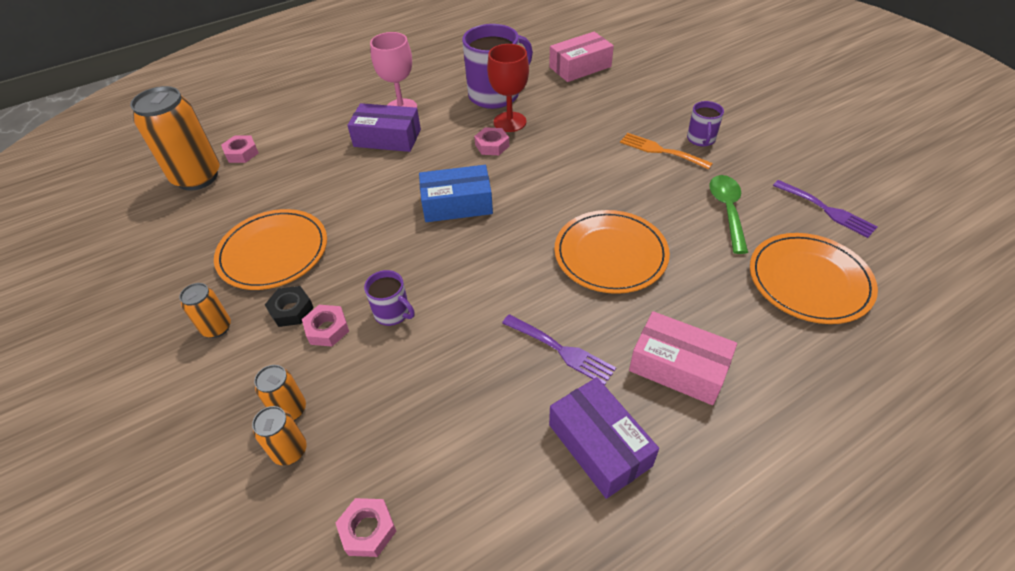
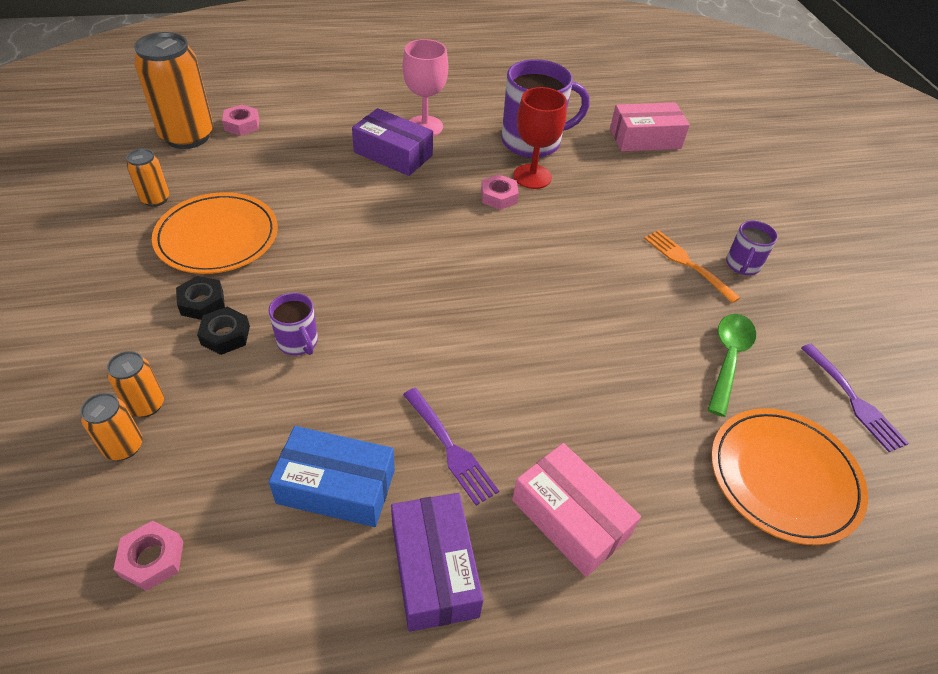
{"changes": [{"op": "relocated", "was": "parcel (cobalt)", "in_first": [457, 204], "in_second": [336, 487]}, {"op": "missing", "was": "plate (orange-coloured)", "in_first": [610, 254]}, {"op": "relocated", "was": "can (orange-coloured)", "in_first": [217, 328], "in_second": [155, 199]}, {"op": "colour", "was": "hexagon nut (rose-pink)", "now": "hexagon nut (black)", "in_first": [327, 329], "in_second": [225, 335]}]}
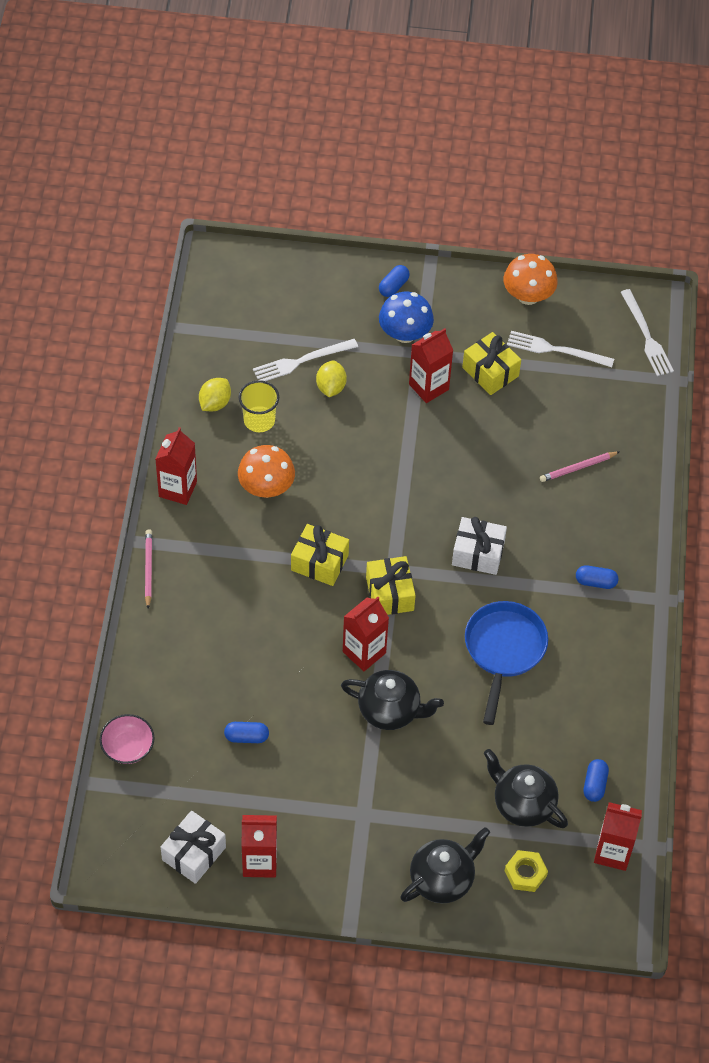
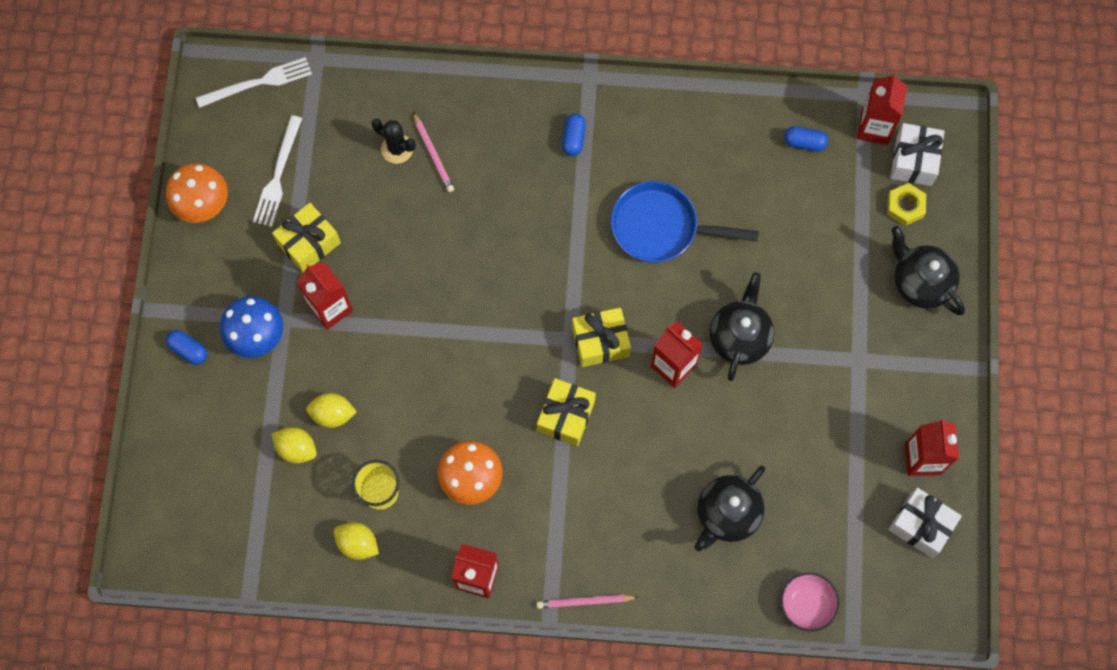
{"changes": [{"op": "exchanged", "was": "dinner fork (snow-white)", "now": "toy lemon (golden)", "in_first": [301, 361], "in_second": [296, 449]}, {"op": "relocated", "was": "present (snow-white)", "in_first": [478, 553], "in_second": [913, 160]}, {"op": "missing", "was": "capsule (cobalt)", "in_first": [246, 737]}, {"op": "relocated", "was": "china teapot (black)", "in_first": [523, 804], "in_second": [727, 514]}, {"op": "appeared", "now": "saguaro cactus (black)", "in_second": [397, 149]}]}
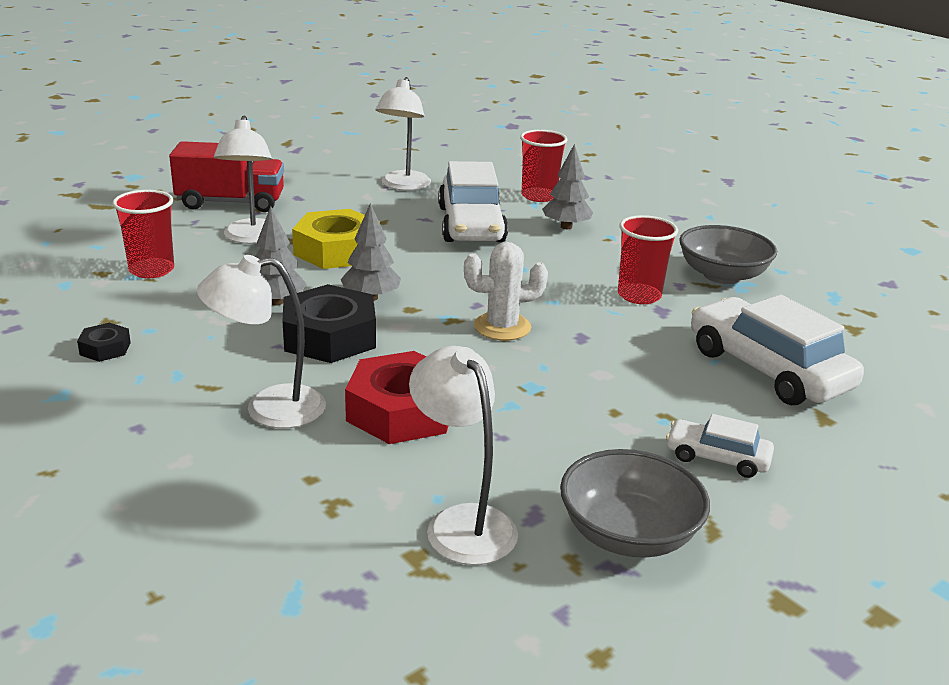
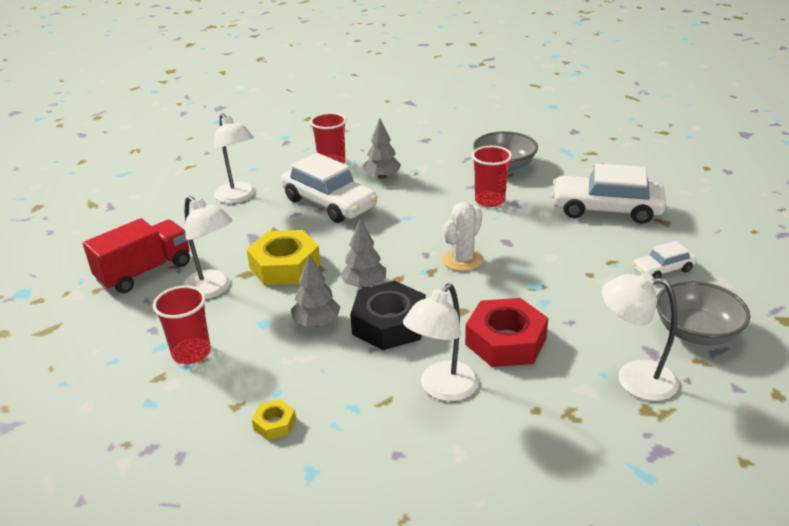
{"changes": [{"op": "colour", "was": "hexagon nut (black)", "now": "hexagon nut (golden)", "in_first": [105, 348], "in_second": [275, 424]}]}
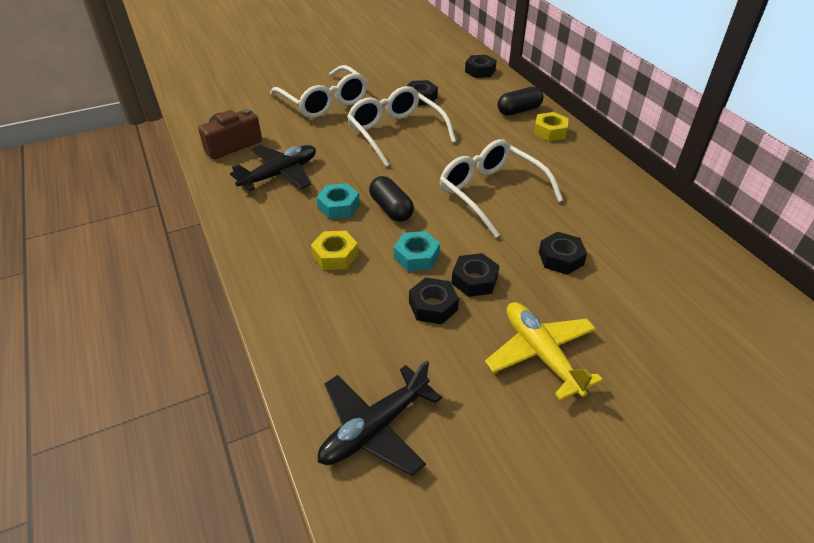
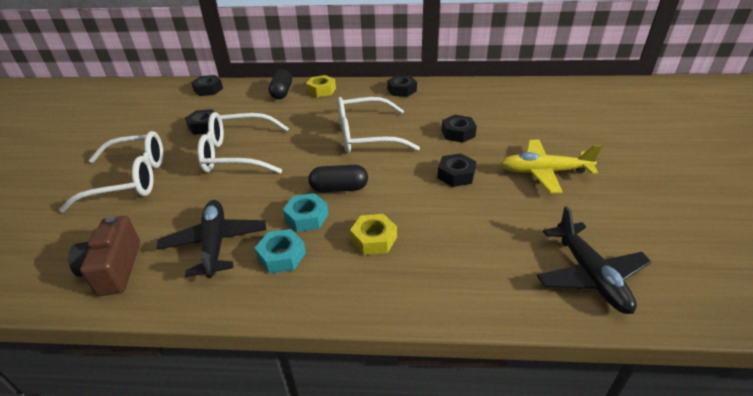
{"changes": [{"op": "relocated", "was": "hexagon nut (aqua)", "in_first": [416, 256], "in_second": [282, 256]}, {"op": "relocated", "was": "hexagon nut (black)", "in_first": [433, 306], "in_second": [402, 90]}]}
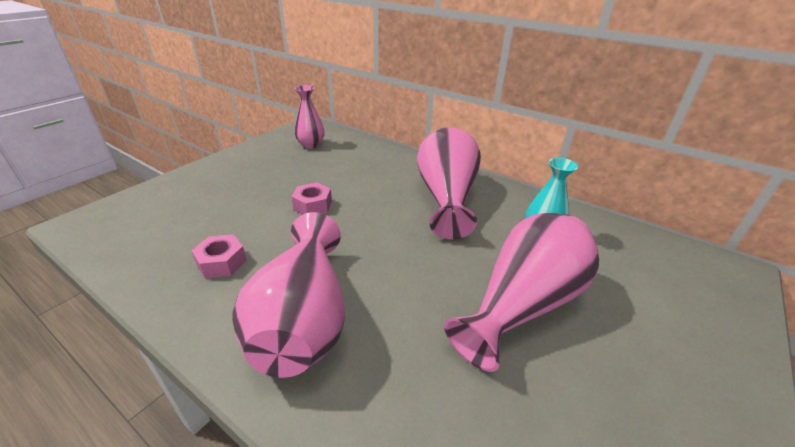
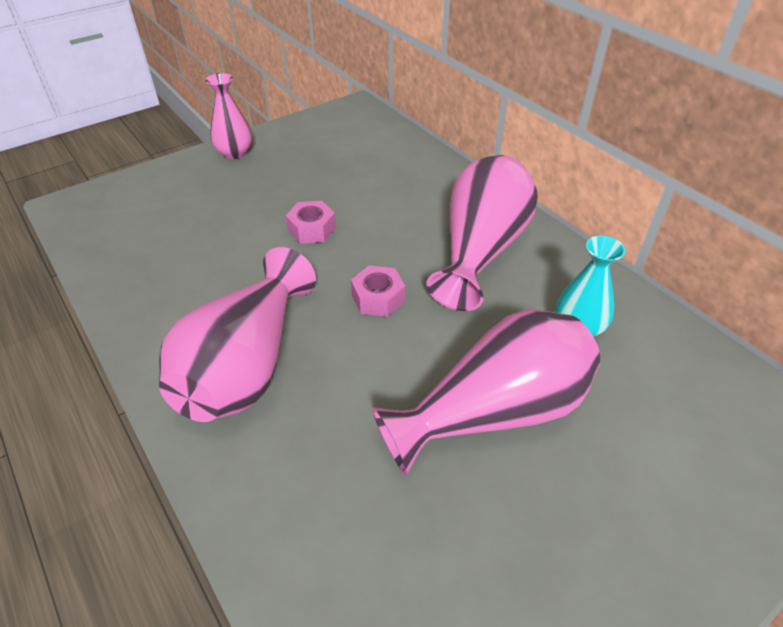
{"changes": [{"op": "relocated", "was": "flower vase (rose-pink)", "in_first": [311, 144], "in_second": [235, 153]}, {"op": "relocated", "was": "hexagon nut (rose-pink)", "in_first": [222, 262], "in_second": [378, 298]}]}
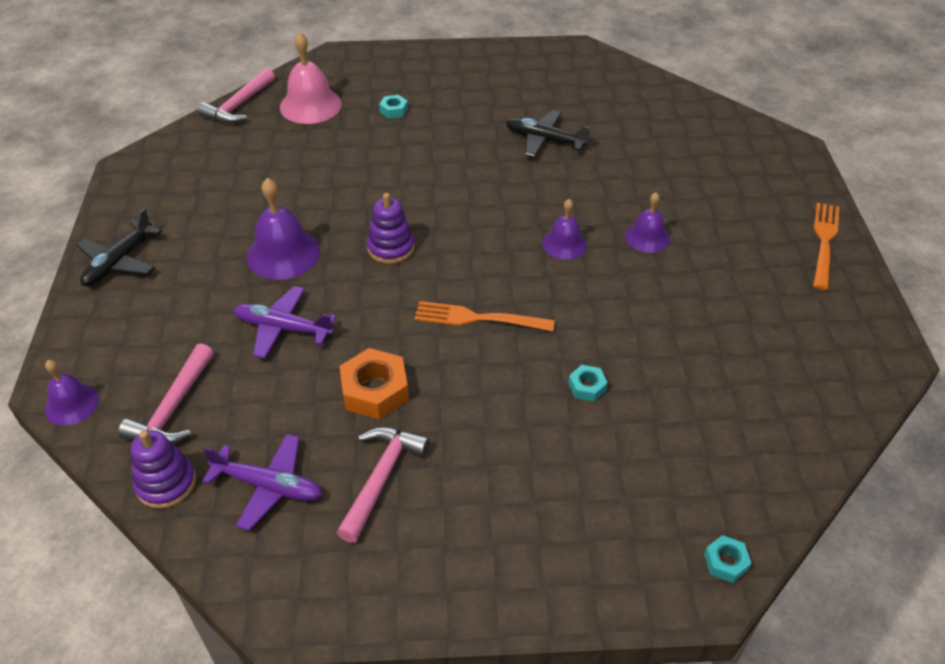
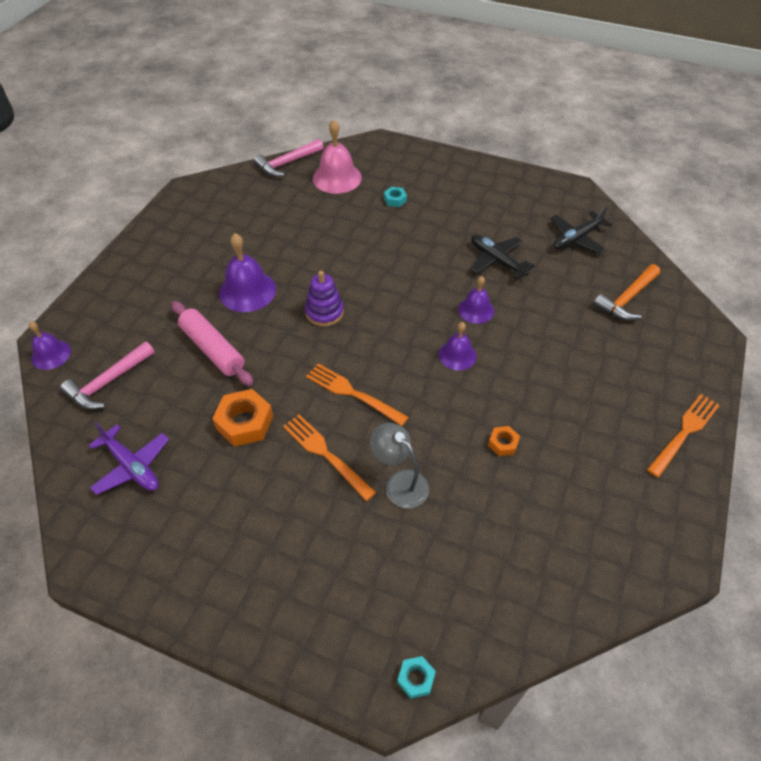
{"changes": [{"op": "relocated", "was": "hand bell (purple)", "in_first": [647, 237], "in_second": [476, 310]}, {"op": "relocated", "was": "toy plane (black)", "in_first": [119, 262], "in_second": [576, 238]}, {"op": "exchanged", "was": "toy plane (purple)", "now": "pastry roller (rose-pink)", "in_first": [283, 328], "in_second": [212, 349]}, {"op": "exchanged", "was": "hexagon nut (aqua)", "now": "lamp (ash-grey)", "in_first": [587, 387], "in_second": [400, 483]}, {"op": "missing", "was": "carpenter's hammer (rose-pink)", "in_first": [381, 478]}, {"op": "missing", "was": "stacking toy (purple)", "in_first": [166, 483]}, {"op": "appeared", "now": "carpenter's hammer (orange-coloured)", "in_second": [627, 299]}, {"op": "appeared", "now": "dinner fork (orange-coloured)", "in_second": [326, 454]}, {"op": "appeared", "now": "hexagon nut (orange-coloured)", "in_second": [503, 443]}]}
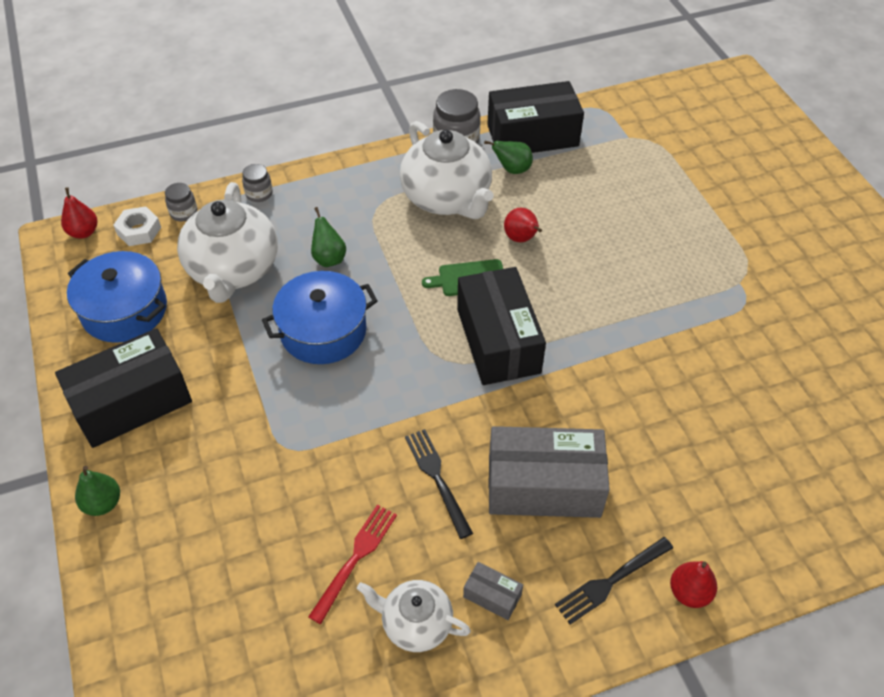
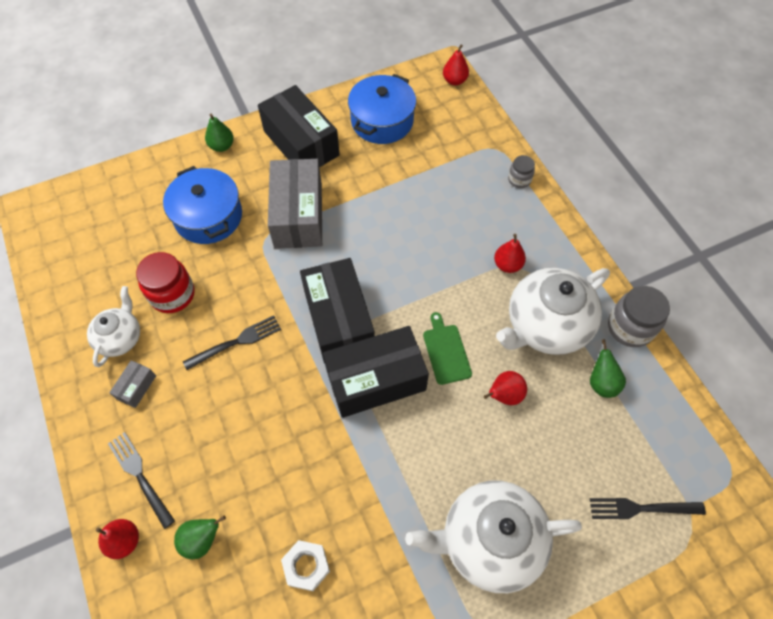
{"changes": [{"op": "relocated", "was": "parcel (black)", "in_first": [532, 136], "in_second": [338, 320]}, {"op": "relocated", "was": "china teapot (snow-white)", "in_first": [233, 270], "in_second": [489, 540]}, {"op": "missing", "was": "preserve jar (ash-grey)", "in_first": [184, 213]}, {"op": "relocated", "was": "hexagon nut (snow-white)", "in_first": [139, 231], "in_second": [306, 566]}, {"op": "relocated", "was": "toy pear (emerald)", "in_first": [329, 258], "in_second": [202, 540]}, {"op": "relocated", "was": "pot (cobalt)", "in_first": [323, 331], "in_second": [208, 216]}, {"op": "relocated", "was": "parcel (ash-grey)", "in_first": [544, 486], "in_second": [298, 215]}, {"op": "exchanged", "was": "dinner fork (scarlet)", "now": "preserve jar (scarlet)", "in_first": [355, 558], "in_second": [172, 294]}, {"op": "appeared", "now": "toy pear (scarlet)", "in_second": [507, 265]}, {"op": "appeared", "now": "dinner fork (black)", "in_second": [641, 508]}]}
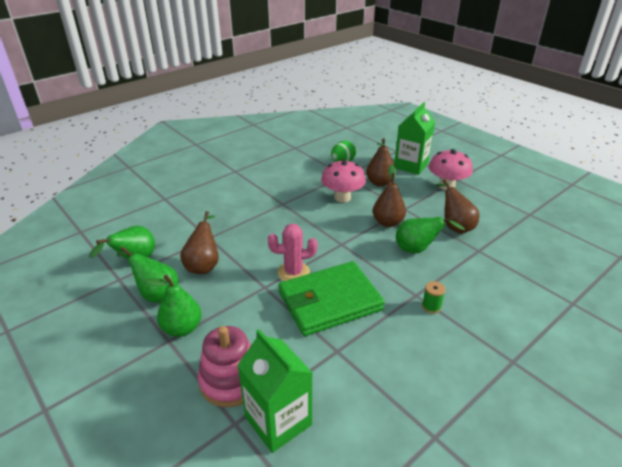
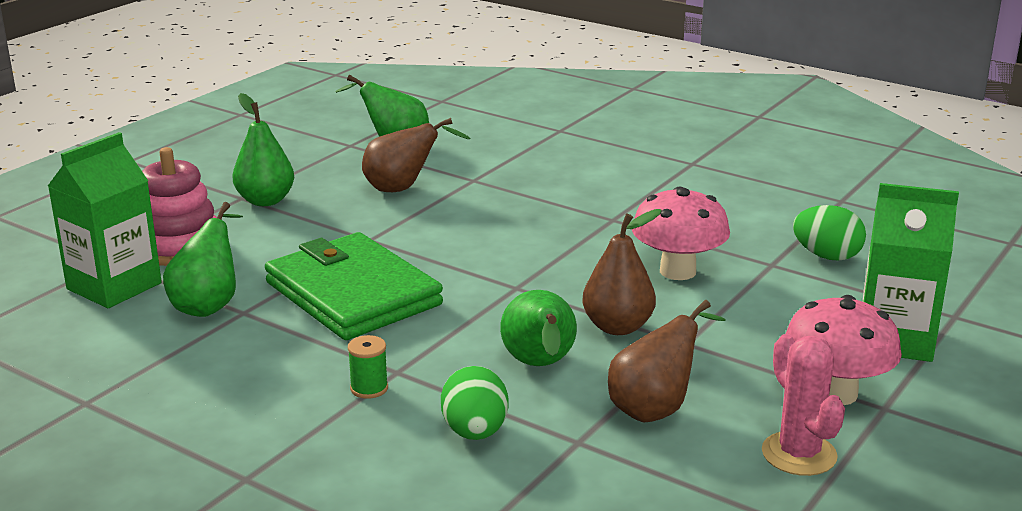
{"changes": [{"op": "missing", "was": "toy pear (dark brown)", "in_first": [379, 183]}, {"op": "relocated", "was": "saguaro cactus (rose-pink)", "in_first": [293, 272], "in_second": [799, 454]}, {"op": "relocated", "was": "toy pear (emerald)", "in_first": [156, 294], "in_second": [209, 304]}, {"op": "appeared", "now": "egg shape (emerald)", "in_second": [475, 432]}]}
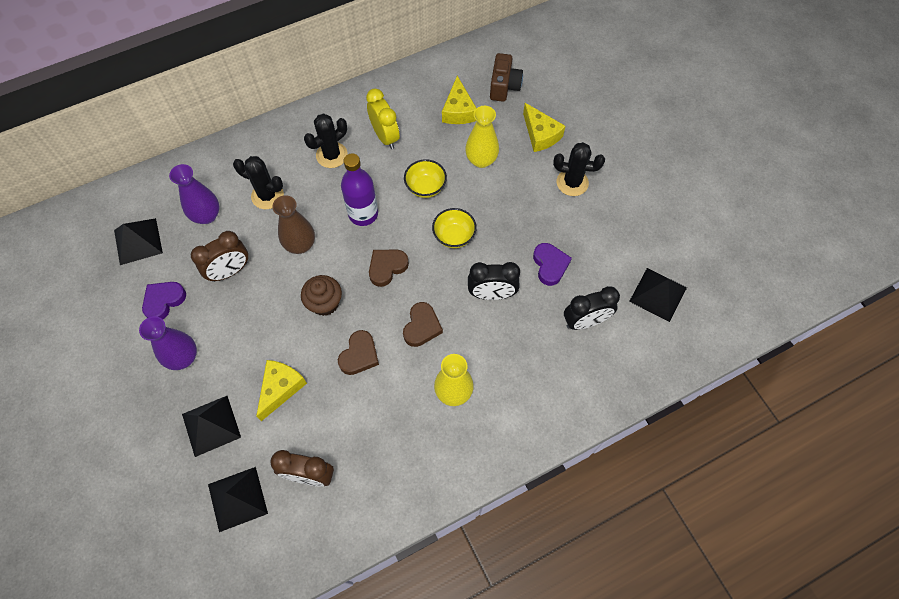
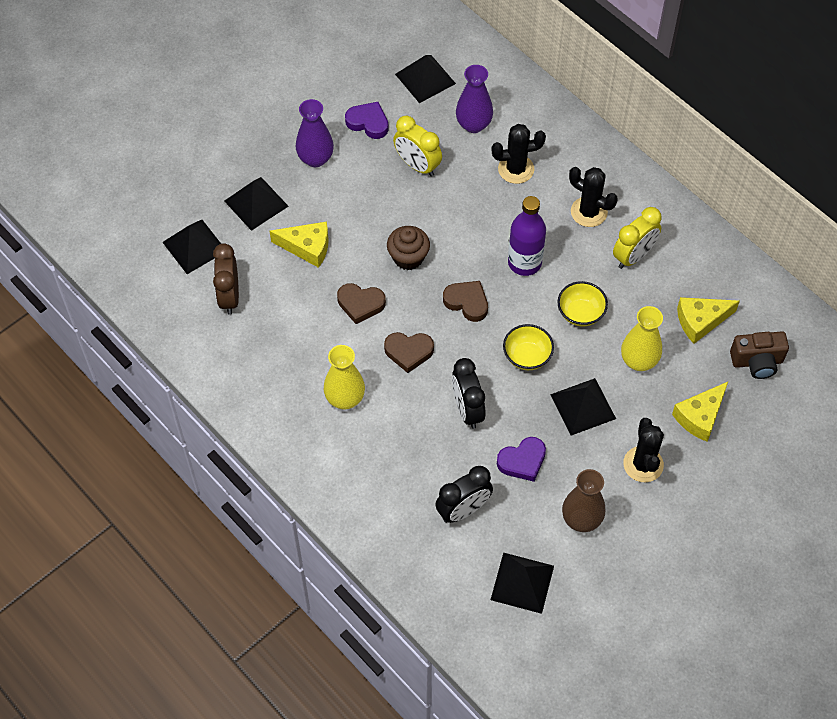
{"changes": [{"op": "spun", "was": "saguaro cactus (black)", "in_first": [267, 196], "in_second": [516, 169], "clockwise": 75}, {"op": "relocated", "was": "flower vase (dark brown)", "in_first": [300, 245], "in_second": [581, 519]}, {"op": "colour", "was": "alarm clock (dark brown)", "now": "alarm clock (golden)", "in_first": [230, 271], "in_second": [417, 165]}, {"op": "spun", "was": "alarm clock (black)", "in_first": [585, 321], "in_second": [463, 510], "clockwise": -90}, {"op": "appeared", "now": "pyramid (black)", "in_second": [583, 406]}]}
